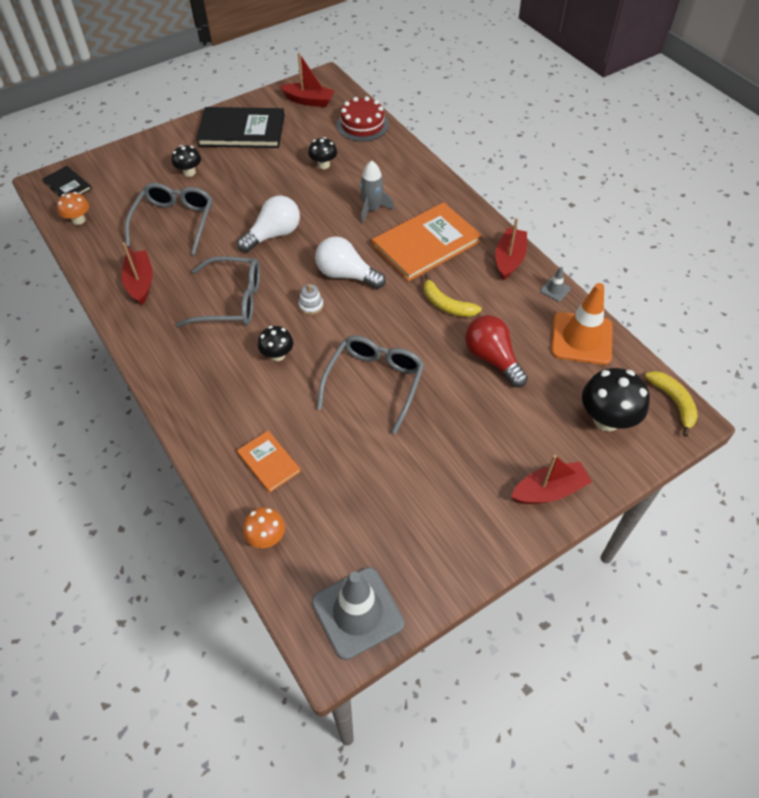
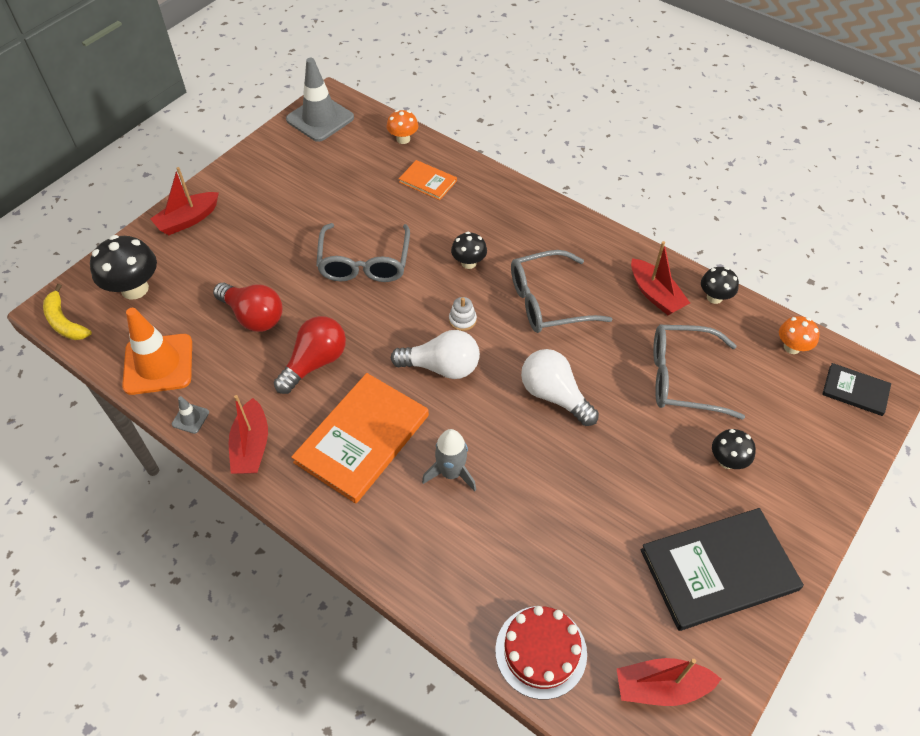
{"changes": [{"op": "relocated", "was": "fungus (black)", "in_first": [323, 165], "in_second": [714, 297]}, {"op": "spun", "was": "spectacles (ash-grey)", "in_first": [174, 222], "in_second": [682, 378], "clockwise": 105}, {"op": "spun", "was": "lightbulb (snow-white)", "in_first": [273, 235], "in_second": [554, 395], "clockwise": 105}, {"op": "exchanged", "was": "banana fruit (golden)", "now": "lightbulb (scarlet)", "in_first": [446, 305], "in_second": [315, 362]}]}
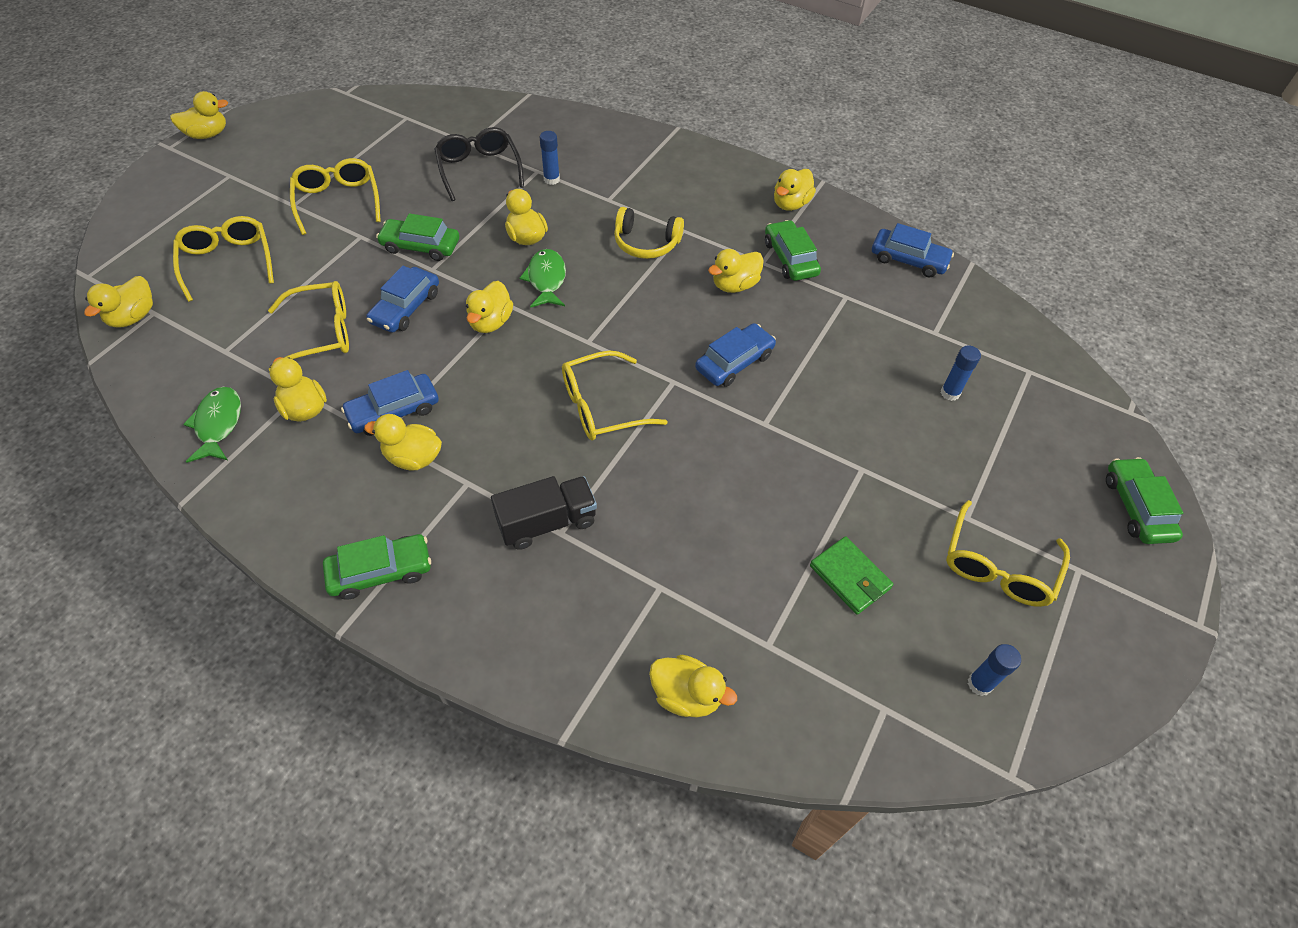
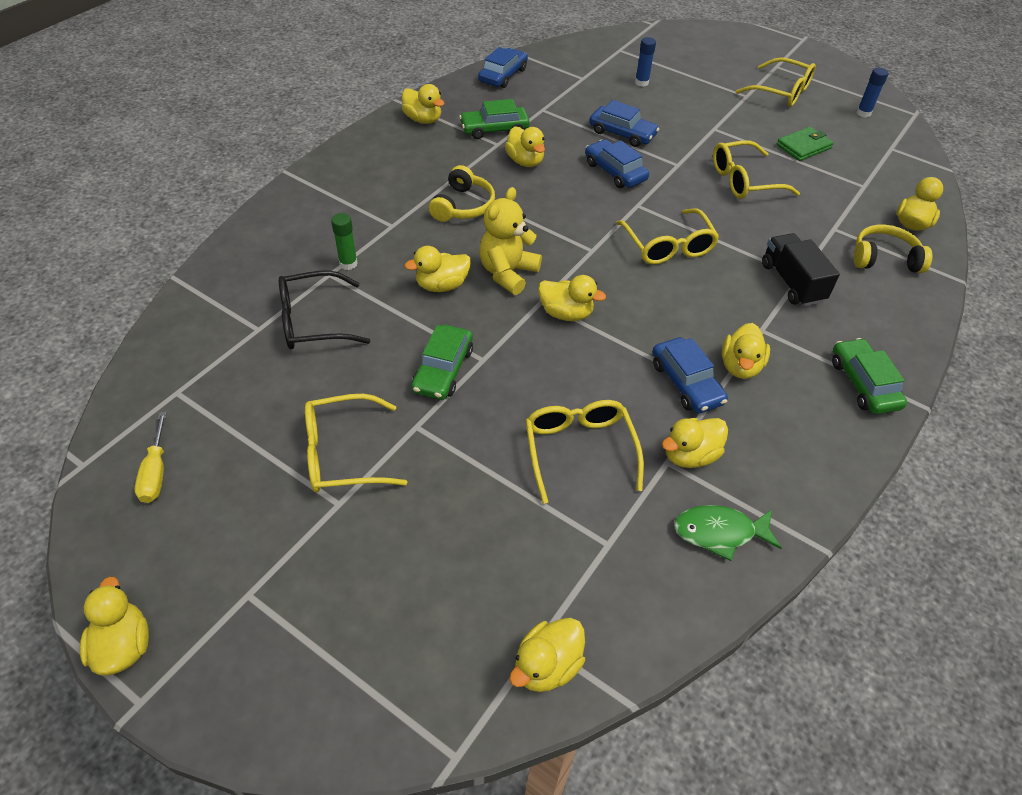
{"changes": [{"op": "colour", "was": "glue (cobalt)", "now": "glue (emerald)", "in_first": [551, 179], "in_second": [348, 264]}, {"op": "relocated", "was": "spectacles (golden)", "in_first": [228, 262], "in_second": [743, 180]}, {"op": "exchanged", "was": "fish figure (emerald)", "now": "teddy bear (golden)", "in_first": [546, 279], "in_second": [507, 273]}, {"op": "relocated", "was": "automobile (cobalt)", "in_first": [406, 307], "in_second": [622, 133]}, {"op": "spun", "was": "rubber duck (golden)", "in_first": [133, 317], "in_second": [547, 666], "clockwise": 105}, {"op": "missing", "was": "automobile (emerald)", "in_first": [1136, 507]}, {"op": "appeared", "now": "headset (golden)", "in_second": [884, 258]}, {"op": "appeared", "now": "screwdriver (golden)", "in_second": [156, 472]}]}
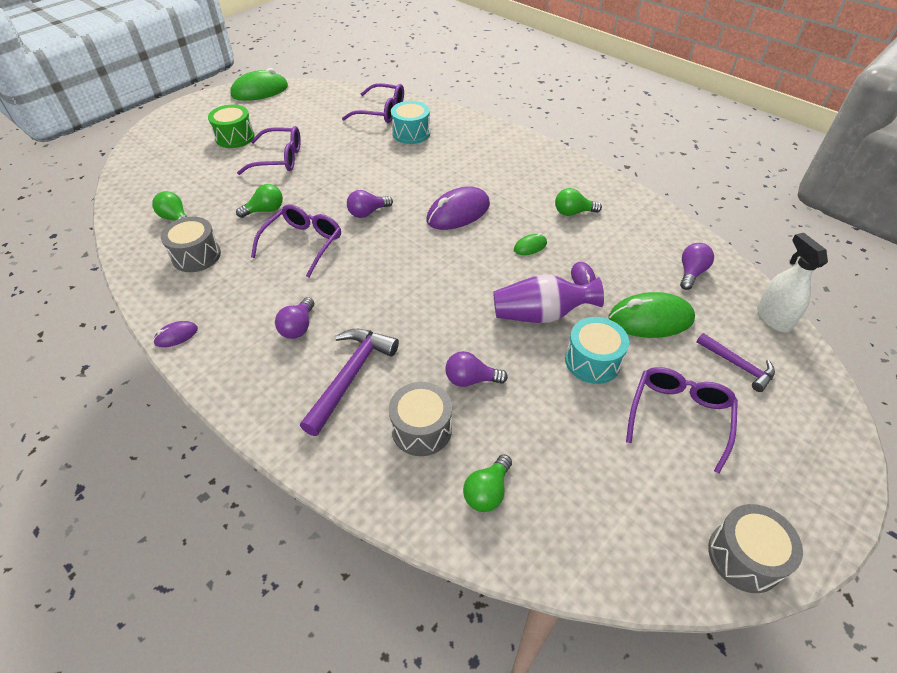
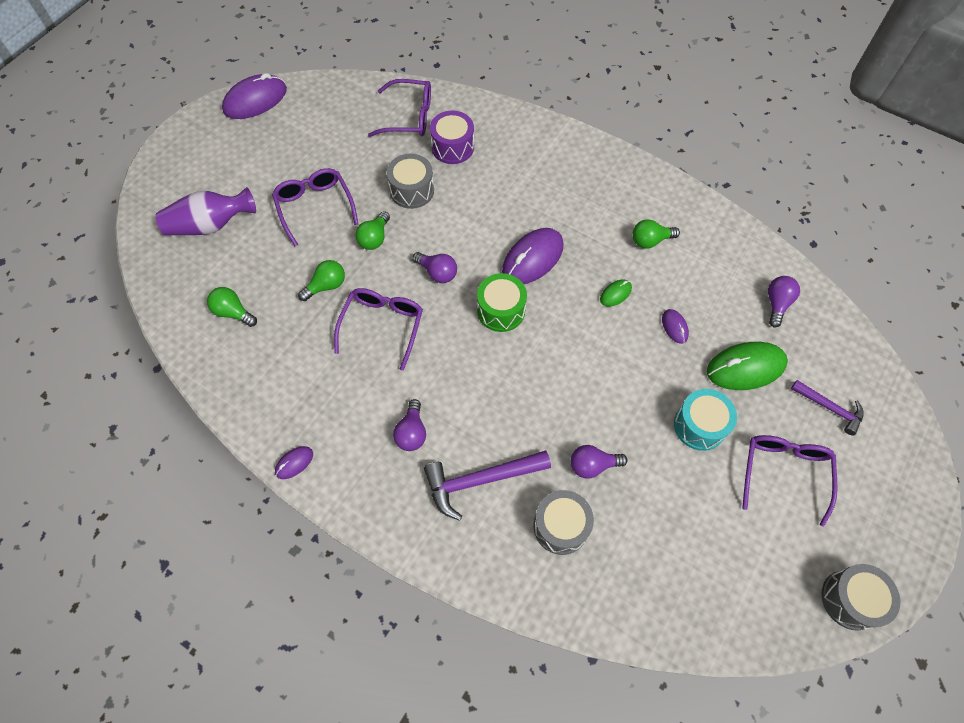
{"changes": [{"op": "colour", "was": "computer mouse (emerald)", "now": "computer mouse (purple)", "in_first": [260, 91], "in_second": [255, 100]}, {"op": "colour", "was": "snare drum (aqua)", "now": "snare drum (purple)", "in_first": [411, 133], "in_second": [452, 147]}, {"op": "relocated", "was": "snare drum (emerald)", "in_first": [235, 137], "in_second": [501, 310]}, {"op": "spun", "was": "spectacles (purple)", "in_first": [278, 159], "in_second": [315, 207], "clockwise": -105}, {"op": "spun", "was": "lightbulb (purple)", "in_first": [367, 212], "in_second": [437, 273], "clockwise": -105}, {"op": "relocated", "was": "snare drum (ash-grey)", "in_first": [196, 256], "in_second": [412, 190]}, {"op": "missing", "was": "spray cleaner (snow-white)", "in_first": [773, 318]}, {"op": "relocated", "was": "flower vase (purple)", "in_first": [541, 315], "in_second": [210, 225]}, {"op": "spun", "was": "carpenter's hammer (purple)", "in_first": [350, 376], "in_second": [480, 480], "clockwise": -120}, {"op": "relocated", "was": "lightbulb (emerald)", "in_first": [487, 491], "in_second": [374, 238]}]}
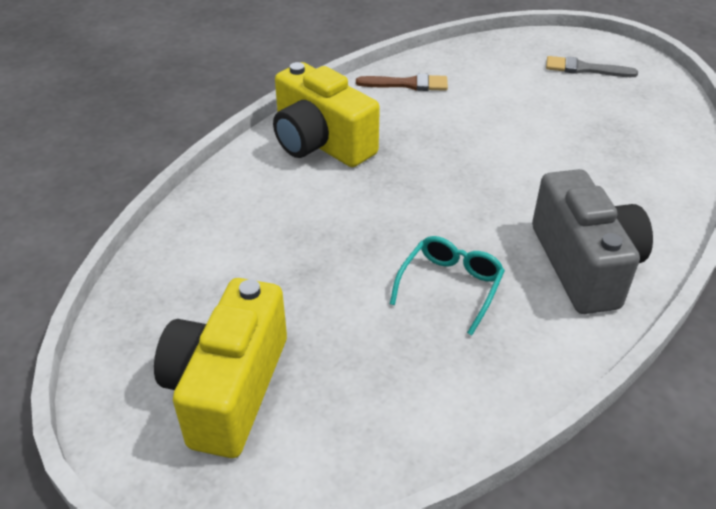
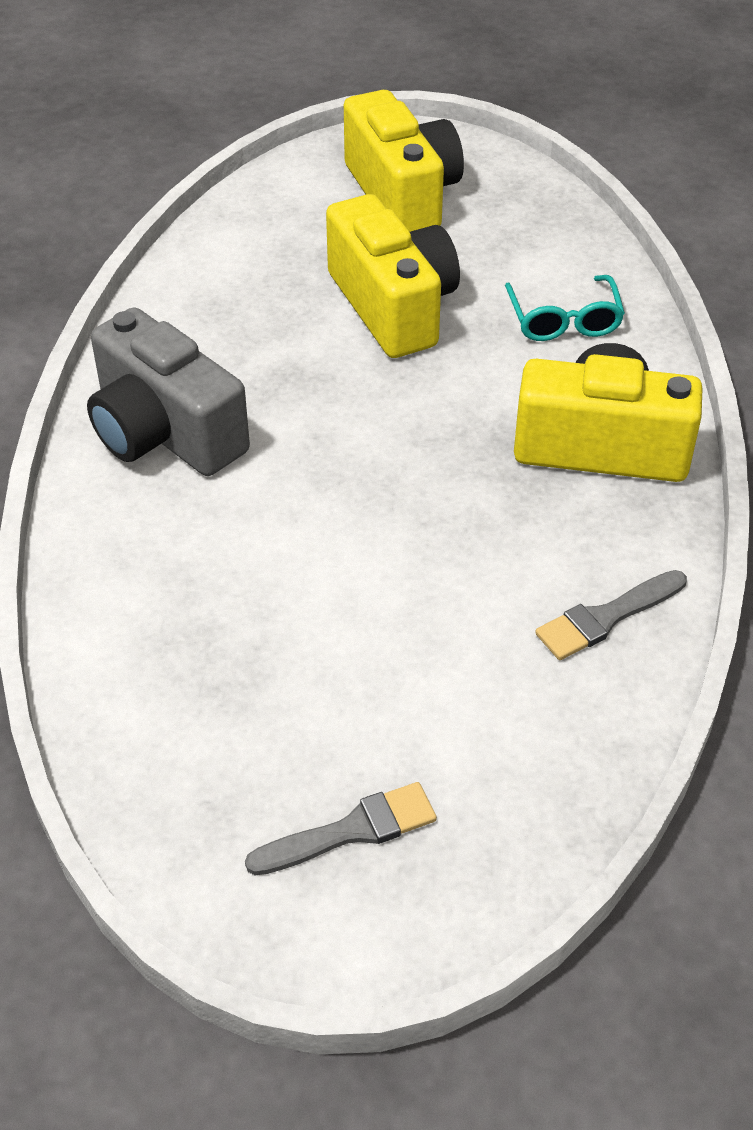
{"changes": [{"op": "colour", "was": "brush (dark brown)", "now": "brush (ash-grey)", "in_first": [407, 84], "in_second": [606, 618]}, {"op": "relocated", "was": "spectacles (aqua)", "in_first": [450, 286], "in_second": [564, 320]}, {"op": "appeared", "now": "camera (golden)", "in_second": [393, 306]}]}
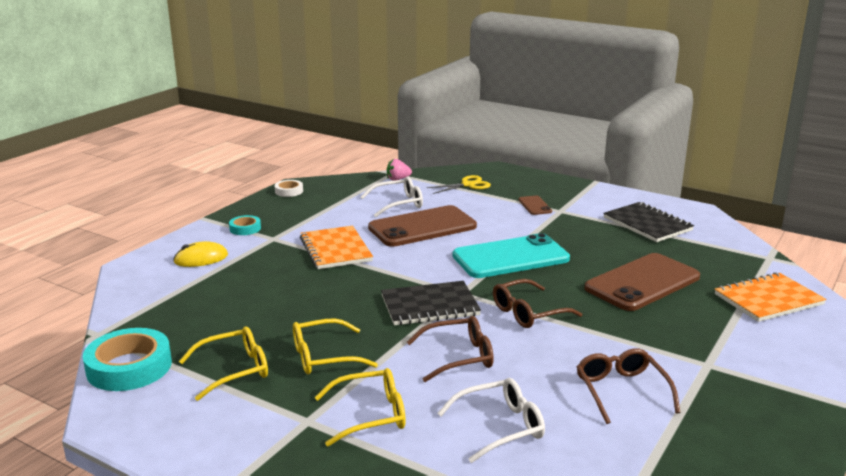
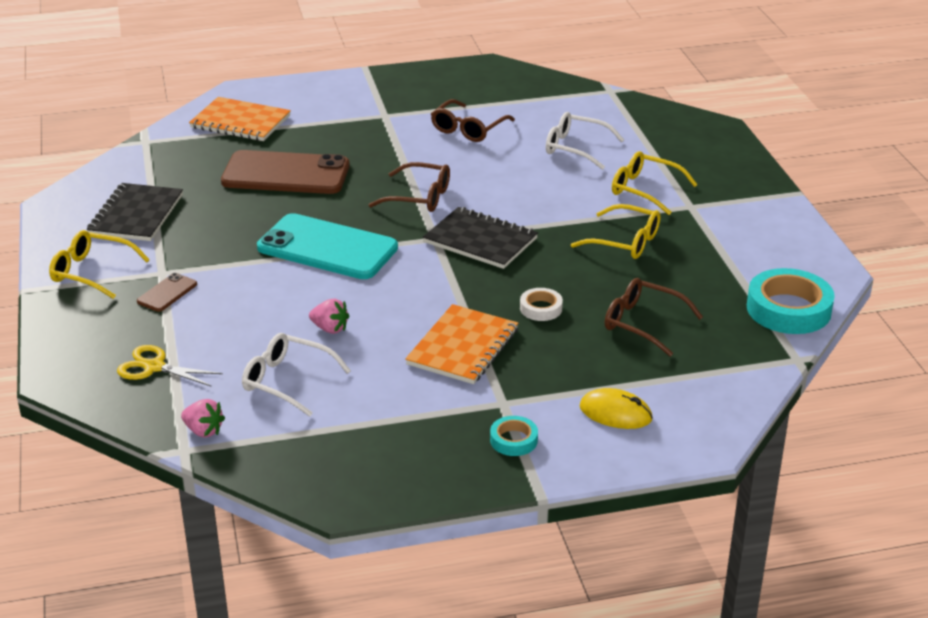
{"changes": [{"op": "relocated", "was": "roll of tape (snow-white)", "in_first": [289, 191], "in_second": [541, 308]}, {"op": "exchanged", "was": "phone (dark brown)", "now": "berry (rose-pink)", "in_first": [422, 227], "in_second": [330, 329]}, {"op": "relocated", "was": "spectacles (dark brown)", "in_first": [458, 357], "in_second": [643, 324]}, {"op": "relocated", "was": "spectacles (golden)", "in_first": [233, 370], "in_second": [92, 272]}]}
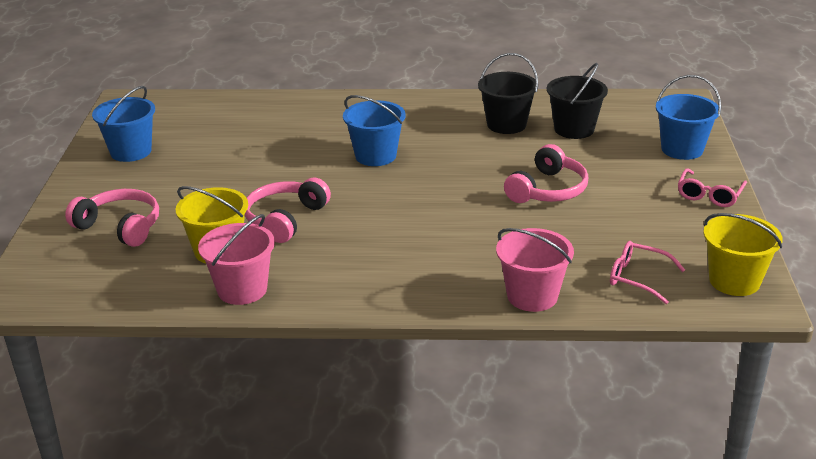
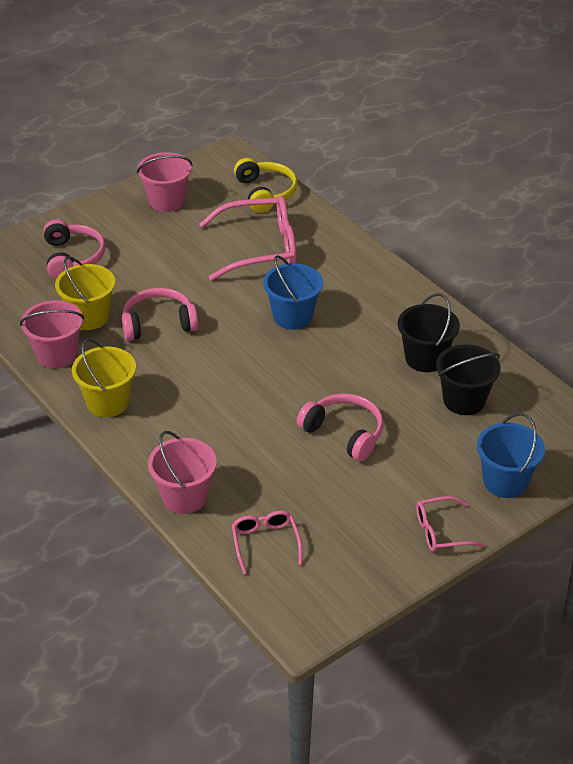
{"changes": [{"op": "colour", "was": "sand bucket (cobalt)", "now": "sand bucket (rose-pink)", "in_first": [131, 151], "in_second": [166, 201]}, {"op": "spun", "was": "headset (rose-pink)", "in_first": [548, 190], "in_second": [344, 433], "clockwise": -135}, {"op": "relocated", "was": "sand bucket (golden)", "in_first": [734, 281], "in_second": [108, 402]}, {"op": "appeared", "now": "headset (golden)", "in_second": [265, 193]}, {"op": "appeared", "now": "spectacles (rose-pink)", "in_second": [260, 248]}]}
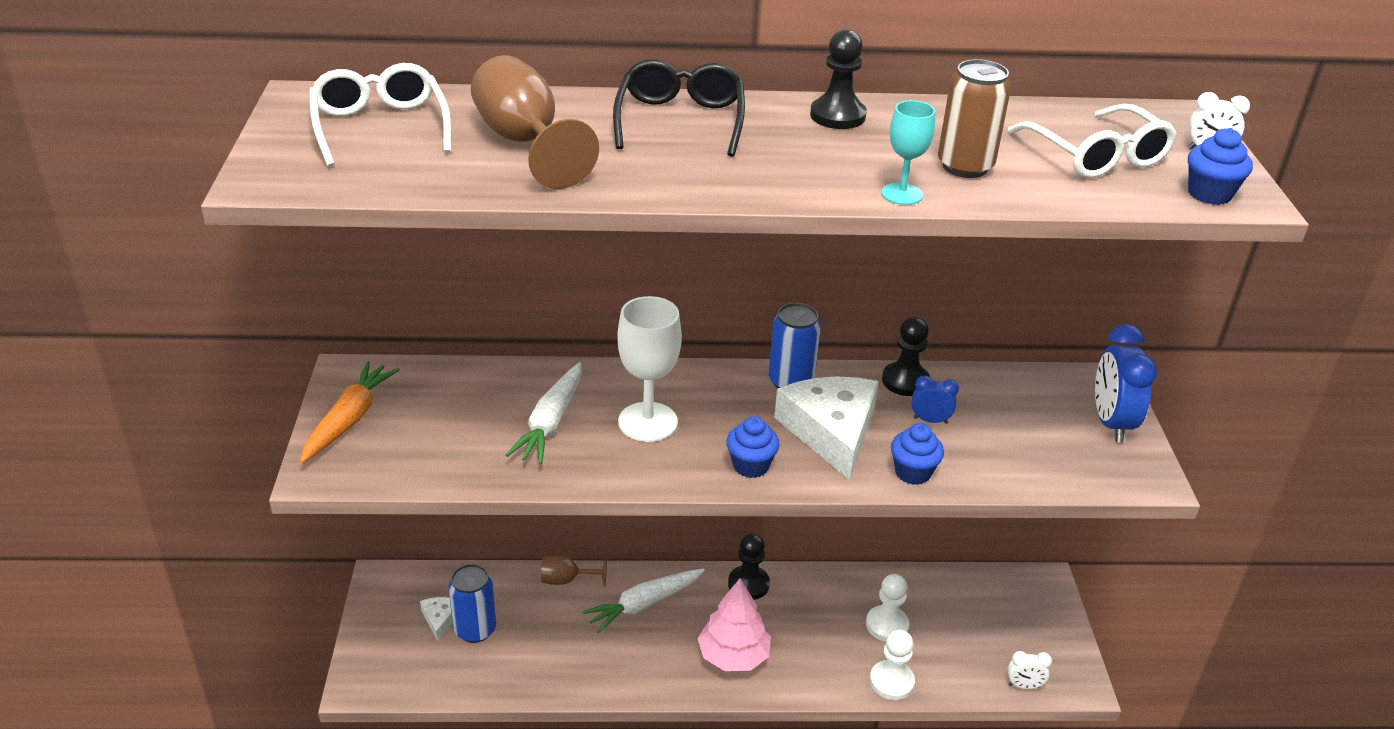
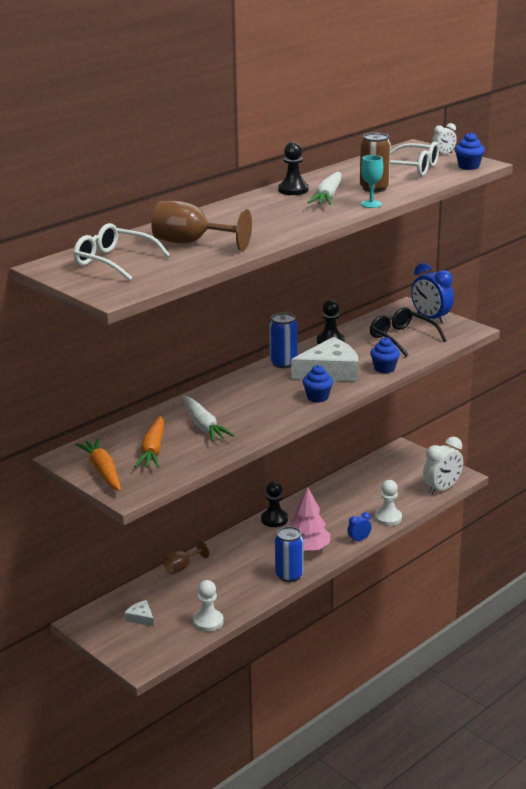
{"changes": [{"op": "relocated", "was": "spectacles (black)", "in_first": [680, 121], "in_second": [402, 338]}, {"op": "missing", "was": "wine glass (snow-white)", "in_first": [648, 422]}, {"op": "relocated", "was": "alarm clock (cobalt)", "in_first": [930, 420], "in_second": [359, 540]}, {"op": "spun", "was": "piece of cheese (snow-white)", "in_first": [831, 431], "in_second": [330, 371], "clockwise": 120}, {"op": "relocated", "was": "can (cobalt)", "in_first": [475, 630], "in_second": [289, 575]}, {"op": "relocated", "was": "carrot (snow-white)", "in_first": [644, 605], "in_second": [328, 197]}, {"op": "relocated", "was": "game pawn (snow-white)", "in_first": [887, 625], "in_second": [208, 622]}, {"op": "size", "was": "alarm clock (snow-white)", "in_first": [1024, 685], "in_second": [442, 489], "ratio": 1.92}, {"op": "appeared", "now": "carrot (orange-coloured)", "in_second": [153, 450]}]}
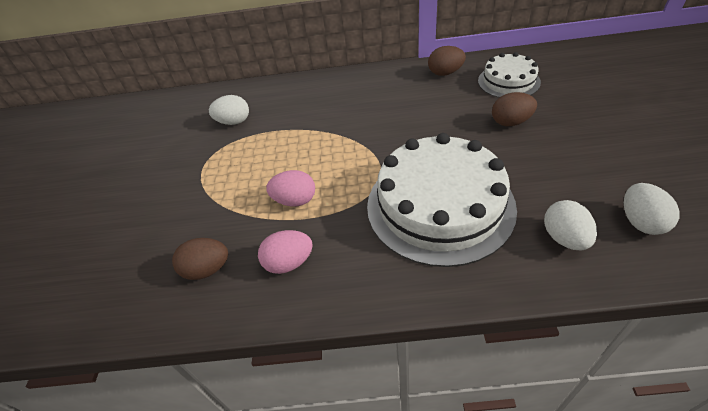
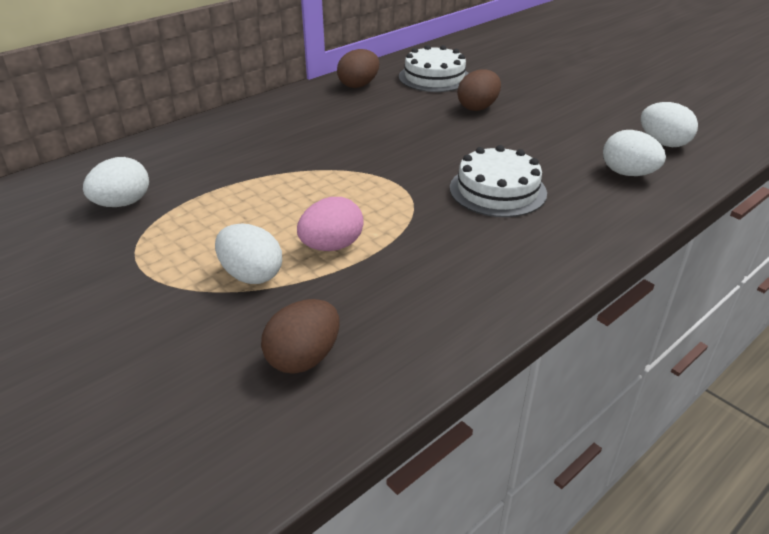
{"changes": [{"op": "size", "was": "cake (snow-white)", "in_first": [439, 205], "in_second": [497, 190], "ratio": 0.53}, {"op": "missing", "was": "egg shape (rose-pink)", "in_first": [289, 263]}, {"op": "appeared", "now": "egg shape (snow-white)", "in_second": [251, 275]}]}
